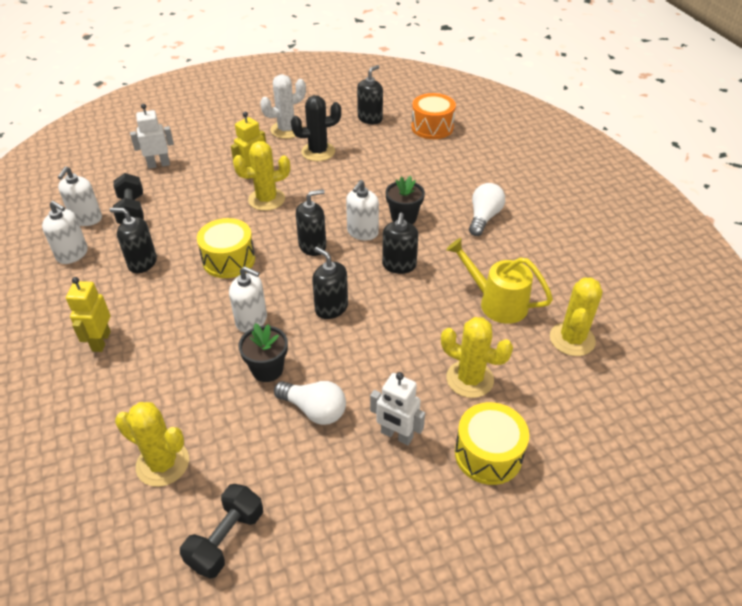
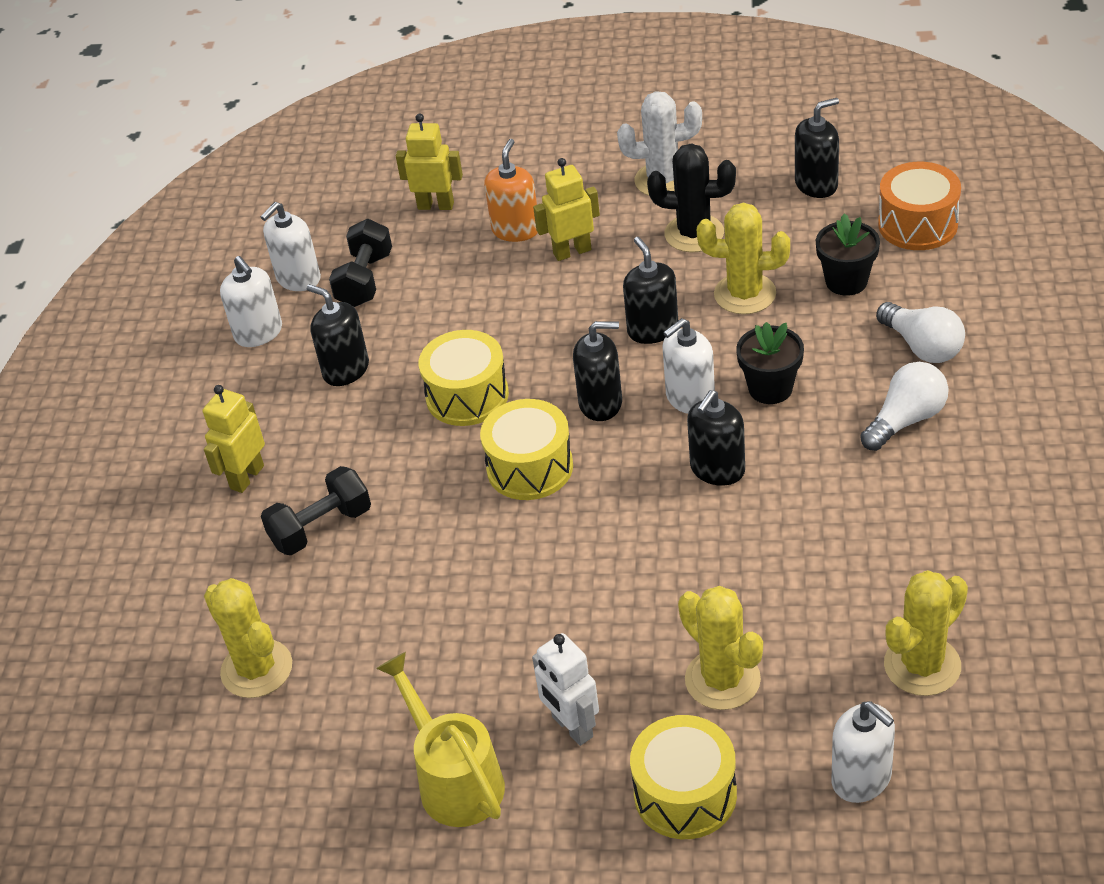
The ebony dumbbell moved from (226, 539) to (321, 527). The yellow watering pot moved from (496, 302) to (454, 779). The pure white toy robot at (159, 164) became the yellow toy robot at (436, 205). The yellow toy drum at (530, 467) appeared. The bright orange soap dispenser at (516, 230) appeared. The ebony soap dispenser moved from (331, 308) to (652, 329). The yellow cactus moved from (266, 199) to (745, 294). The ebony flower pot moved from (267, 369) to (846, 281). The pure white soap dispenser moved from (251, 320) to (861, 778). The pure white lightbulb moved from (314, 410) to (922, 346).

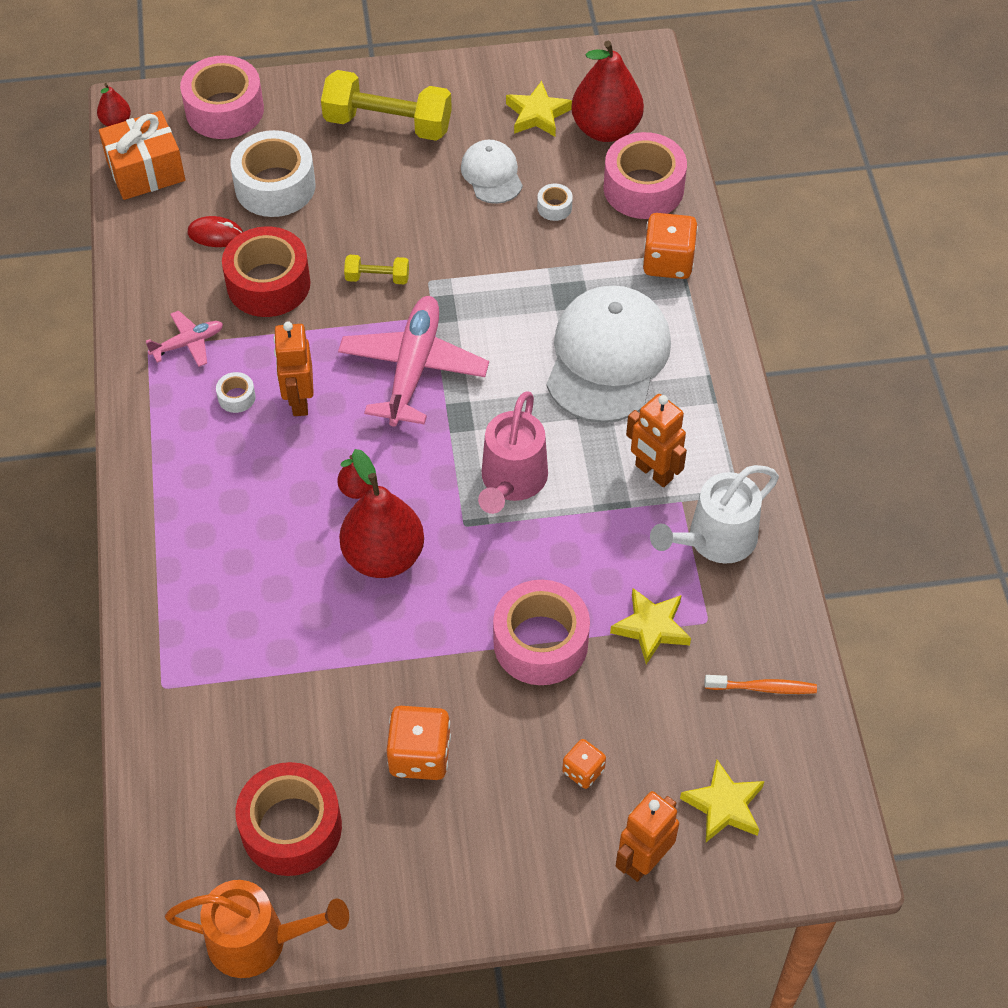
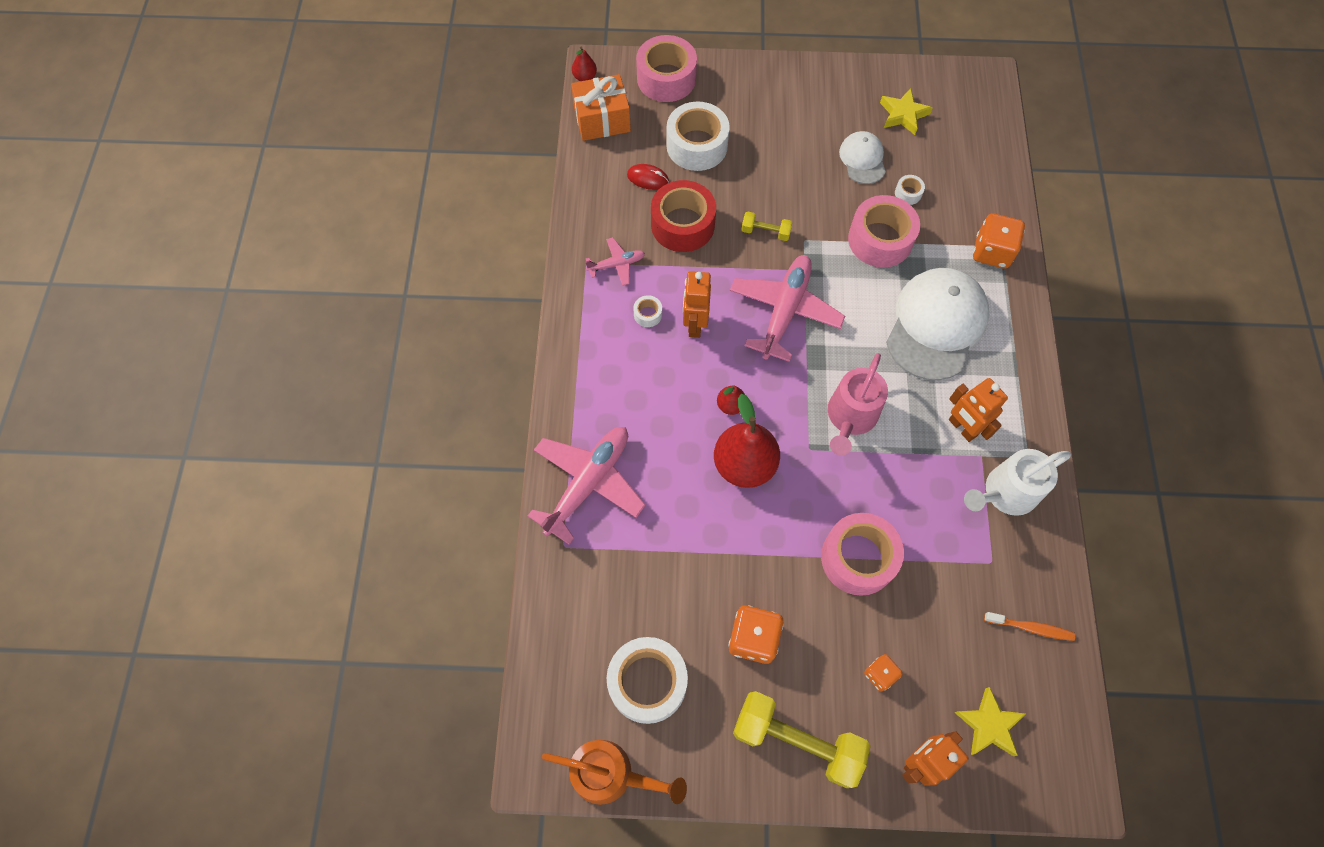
The rose-pink toy plane at (588, 483) appeared. The scarlet sticky tape at (291, 828) became the pure white sticky tape at (647, 682). The yellow dumbbell moved from (388, 124) to (797, 741). The rose-pink sticky tape moved from (643, 188) to (880, 240). The scarlet pear at (606, 129) disappeared. The yellow star at (651, 628) disappeared.

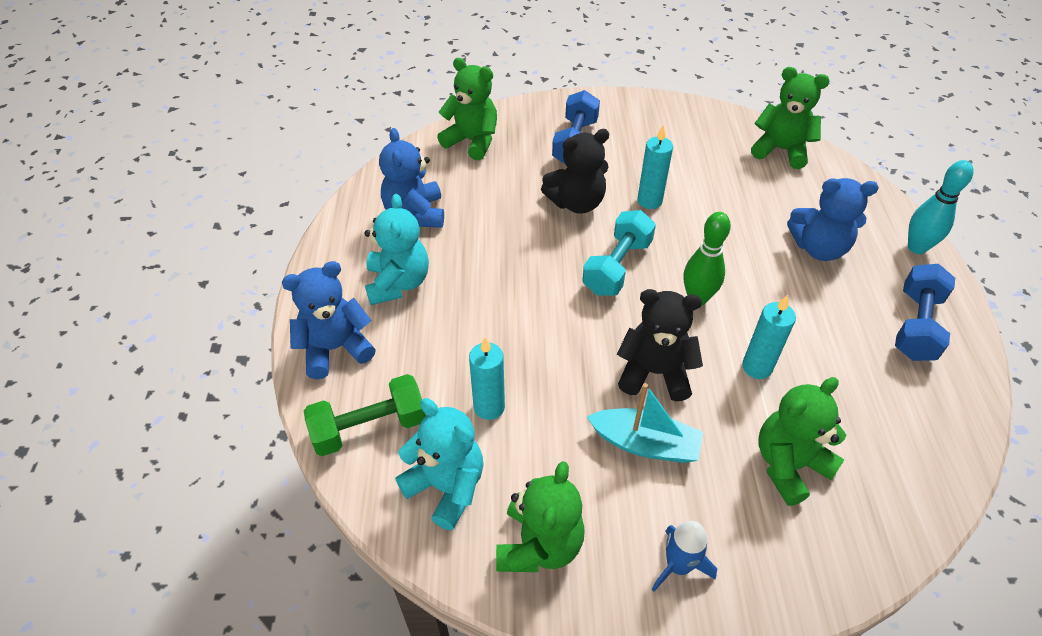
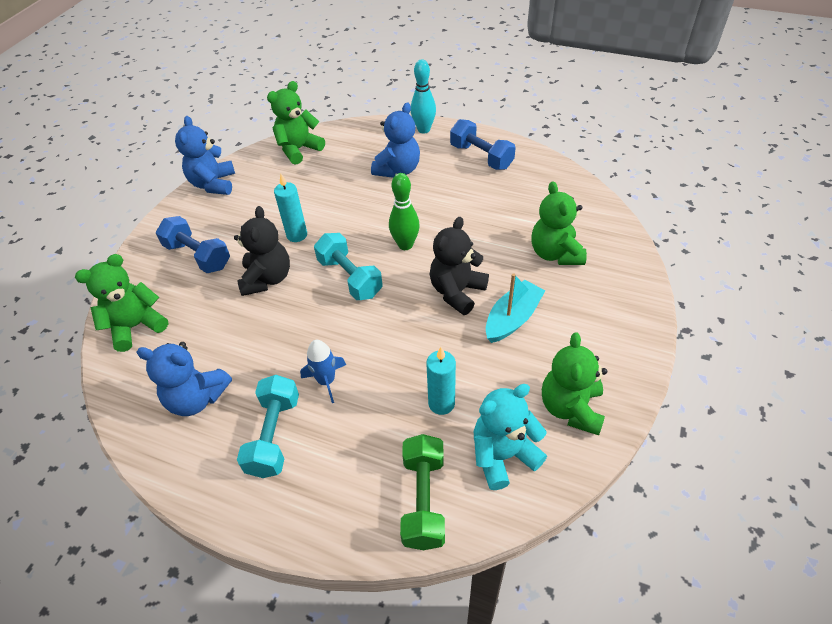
The blue teddy moved from (335, 348) to (213, 184). The turquoise teddy at (398, 283) was replaced by the turquoise dumbbell at (274, 435). The blue toy rocket moved from (678, 566) to (326, 381). The green teddy at (539, 544) turned 120 degrees counterclockwise. The turquoise pillar candle at (757, 367) disappeared.

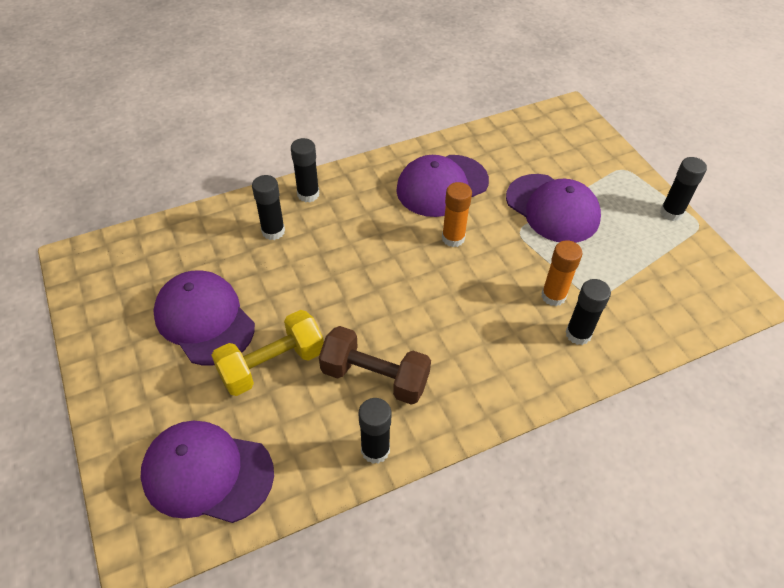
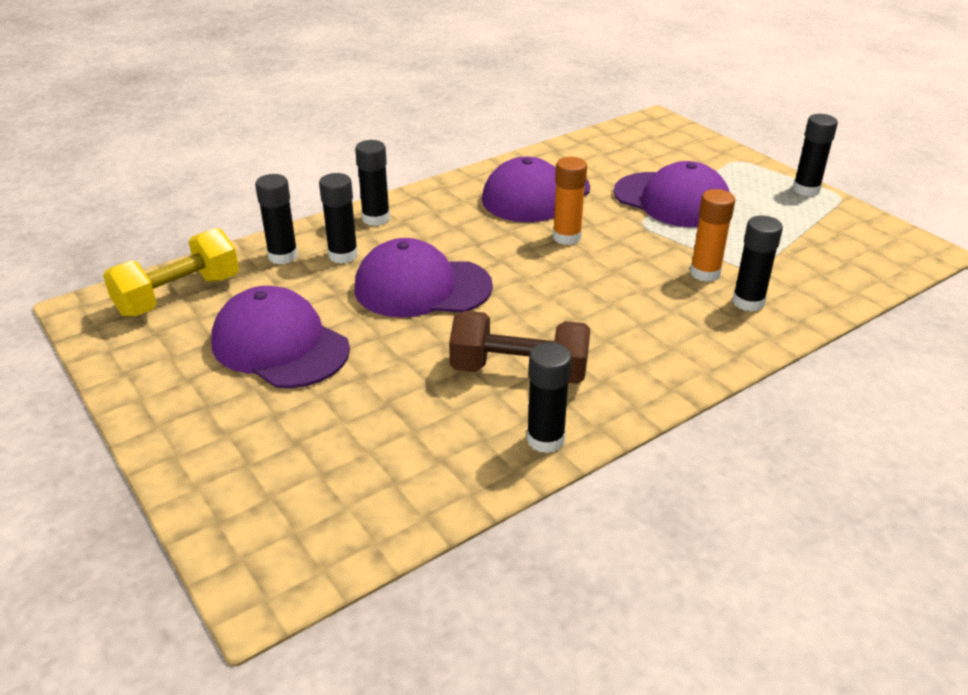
The yellow dumbbell moved from (272, 365) to (179, 295). The ebony stick of glue at (283, 256) appeared. The violet cap moved from (207, 473) to (422, 287).

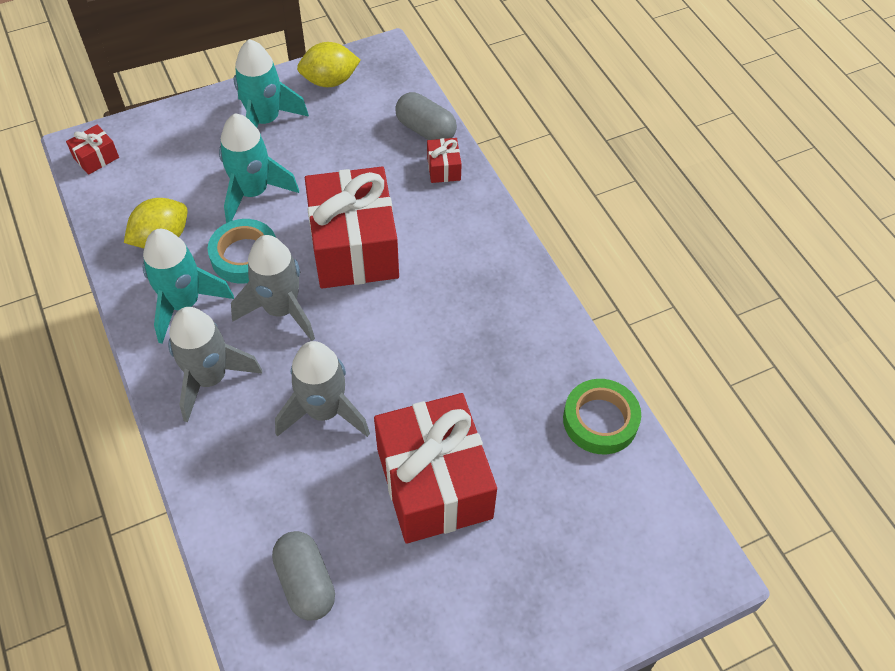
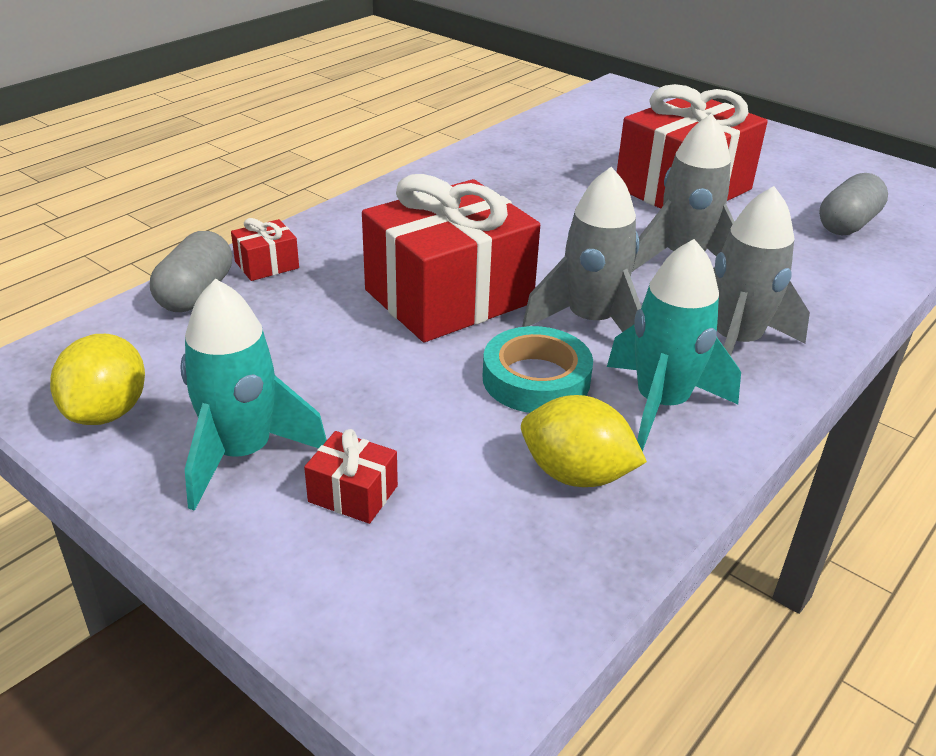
The yellow citrus fruit at (330, 81) turned 45 degrees clockwise. The scarlet gift moved from (96, 157) to (353, 494). The turquoise toy rocket at (253, 193) disappeared. The green sticky tape at (600, 420) disappeared.

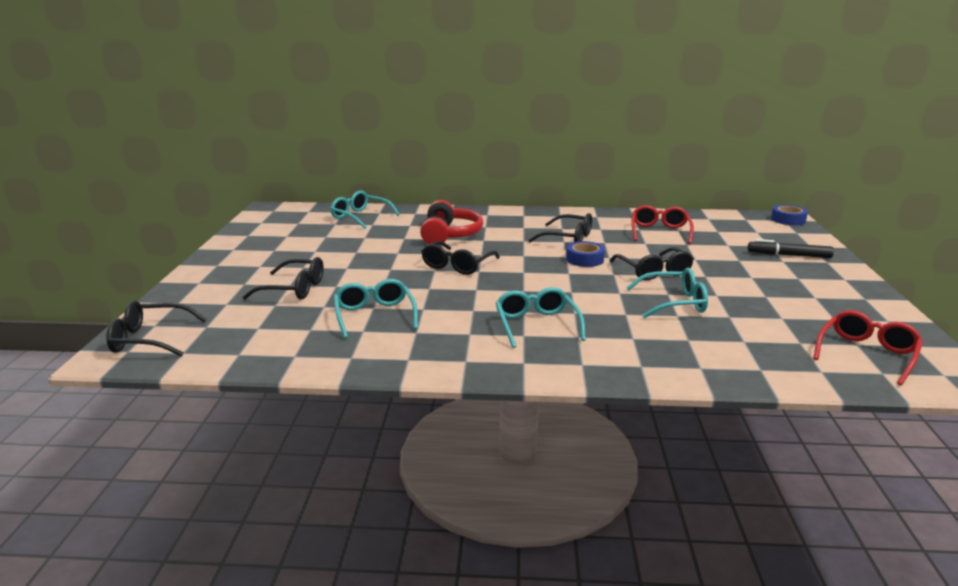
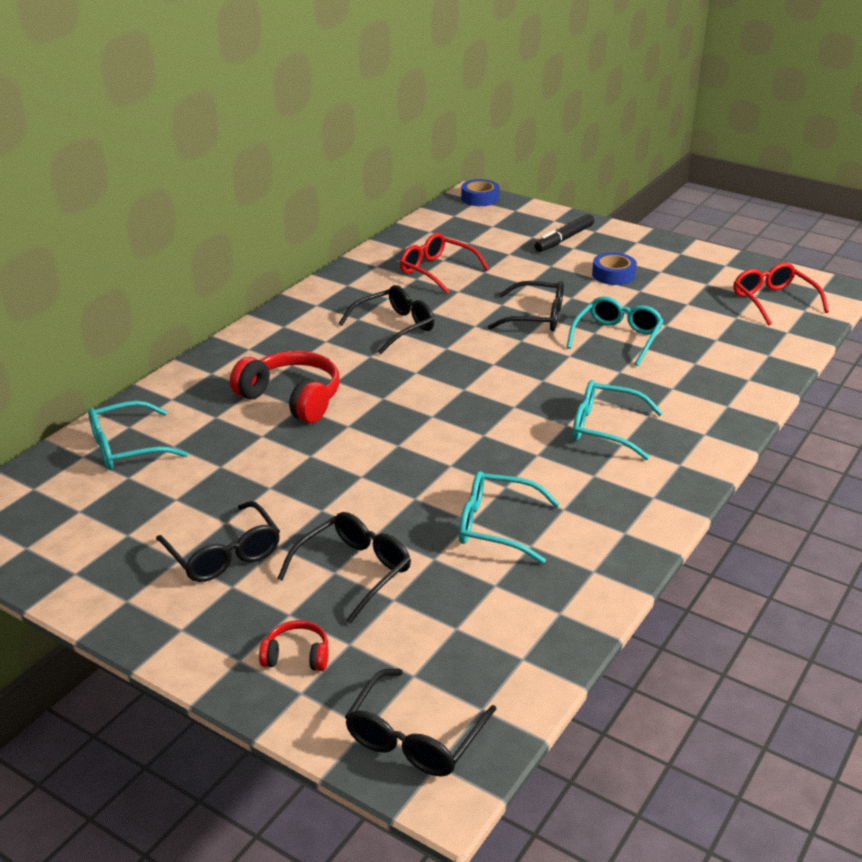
The ebony spectacles moved from (457, 265) to (224, 554). The scarlet headphones at (297, 656) appeared. The blue sticky tape moved from (585, 259) to (613, 275).

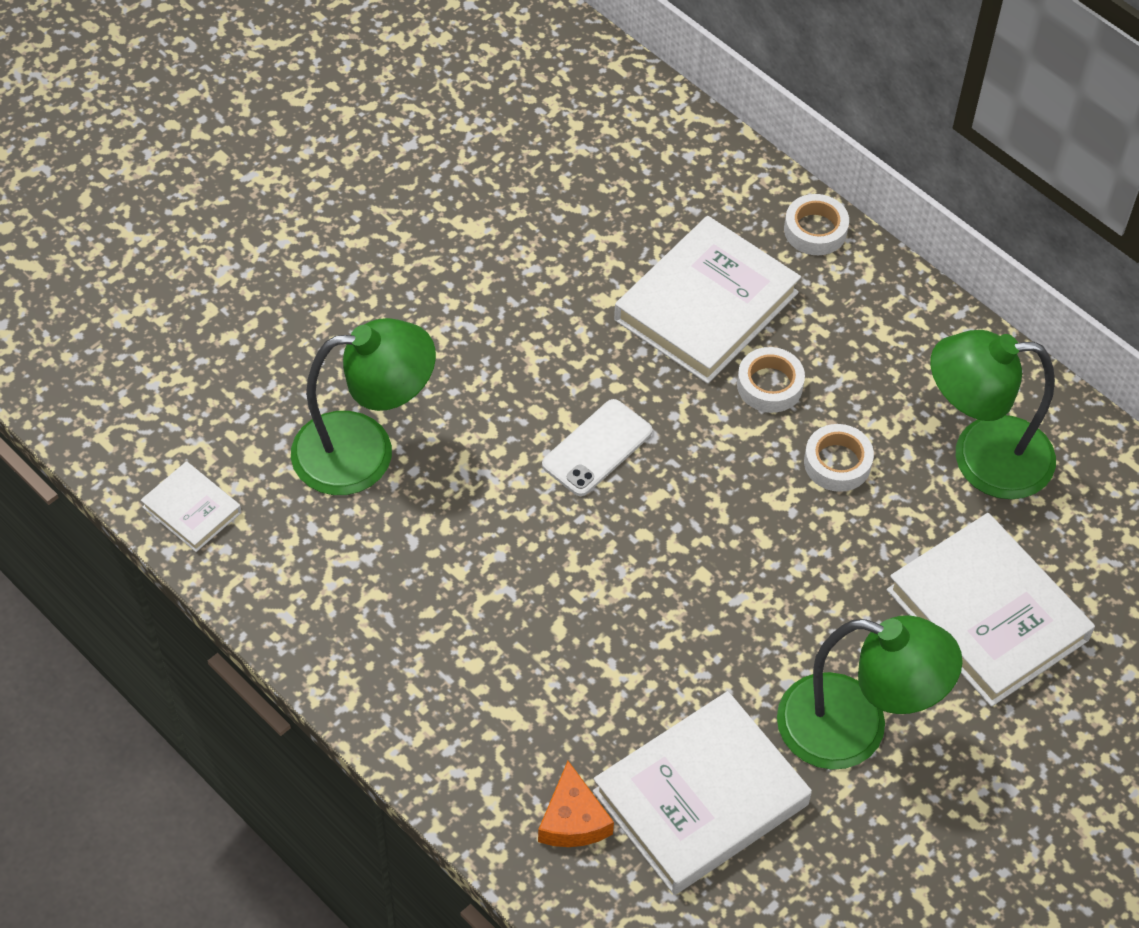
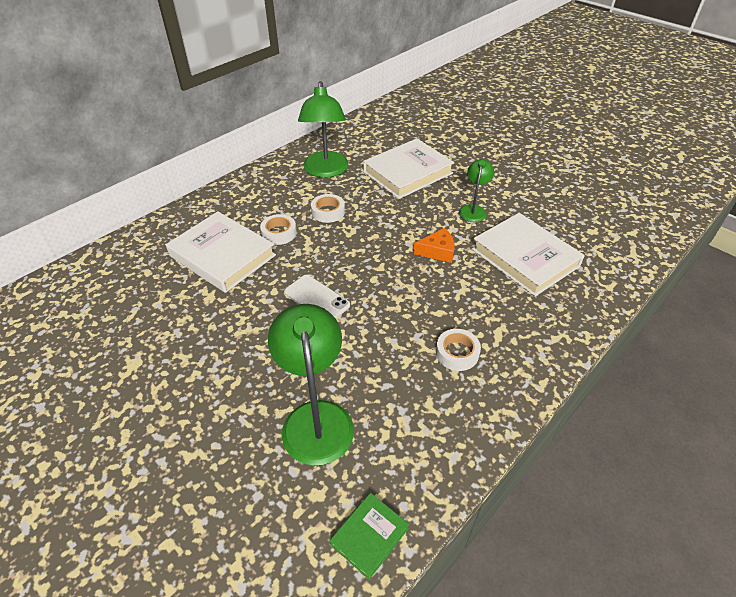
The pure white hardcover at (192, 510) became the green hardcover at (369, 536). The bright orange cheese moved from (572, 819) to (437, 251). The pure white sticky tape moved from (815, 230) to (457, 353). The green lamp at (854, 729) changed to 0.55 times the size.

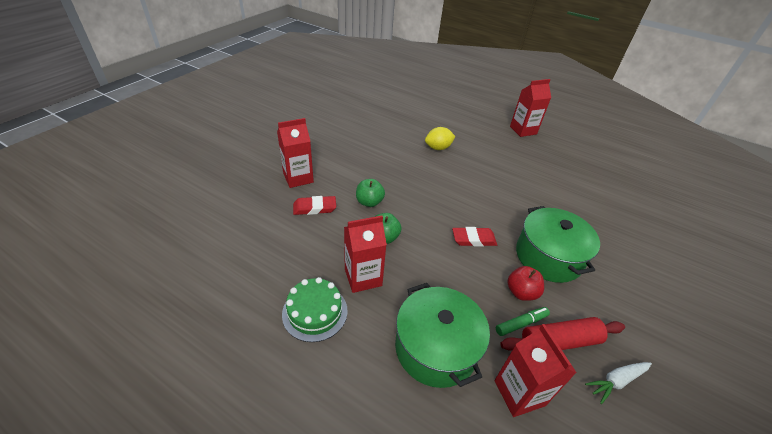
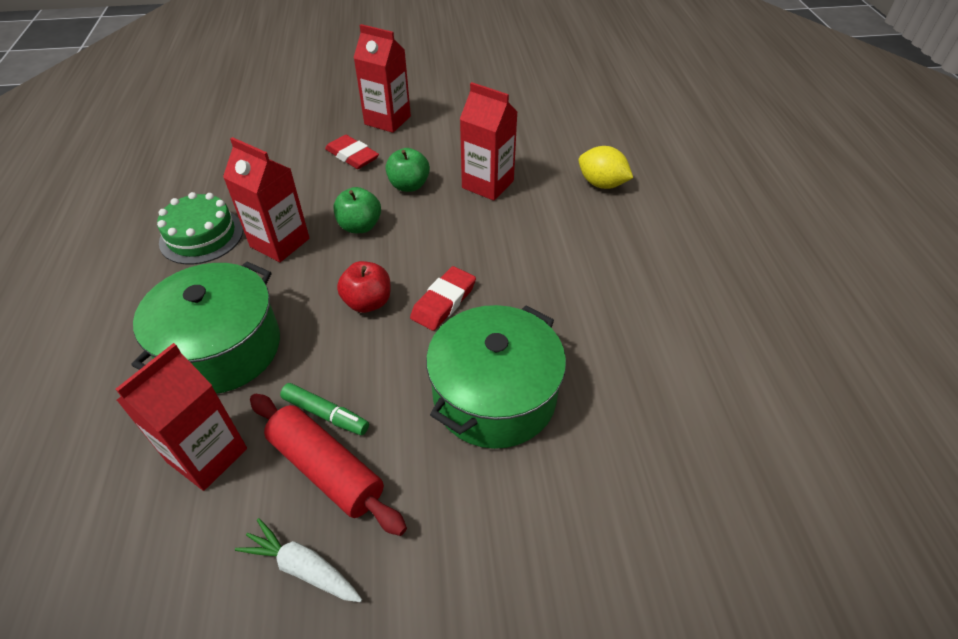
The scarlet toy apple moved from (521, 292) to (368, 302). The scarlet eraser at (473, 239) turned 75 degrees clockwise. The scarlet milk carton moved from (523, 130) to (487, 184).

